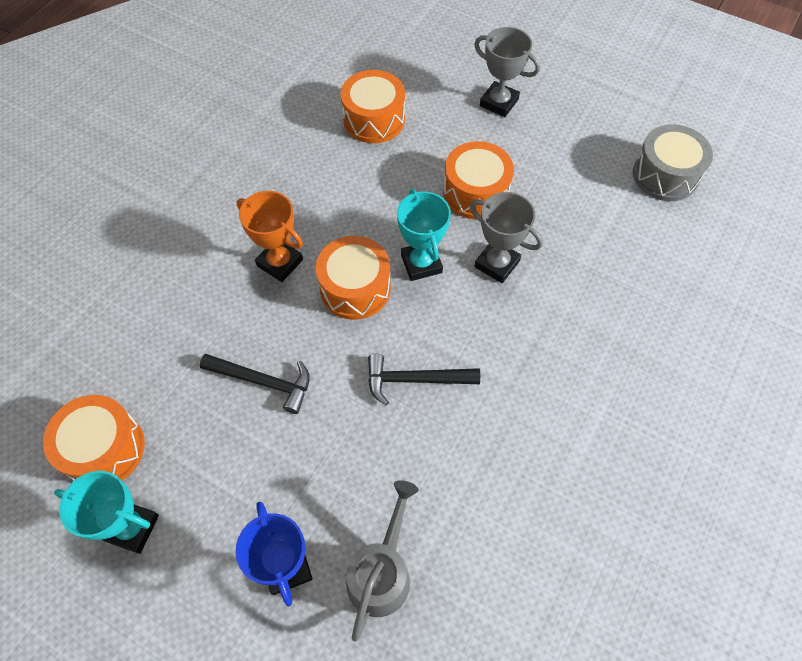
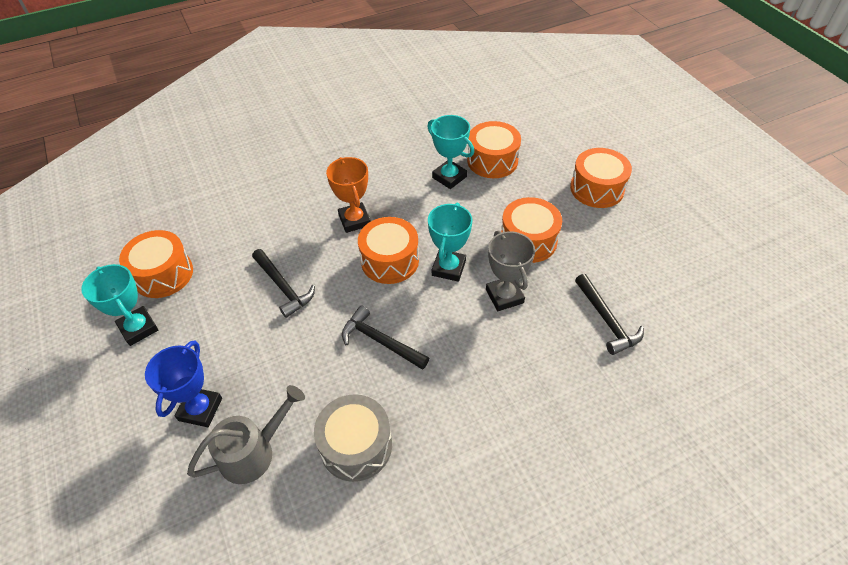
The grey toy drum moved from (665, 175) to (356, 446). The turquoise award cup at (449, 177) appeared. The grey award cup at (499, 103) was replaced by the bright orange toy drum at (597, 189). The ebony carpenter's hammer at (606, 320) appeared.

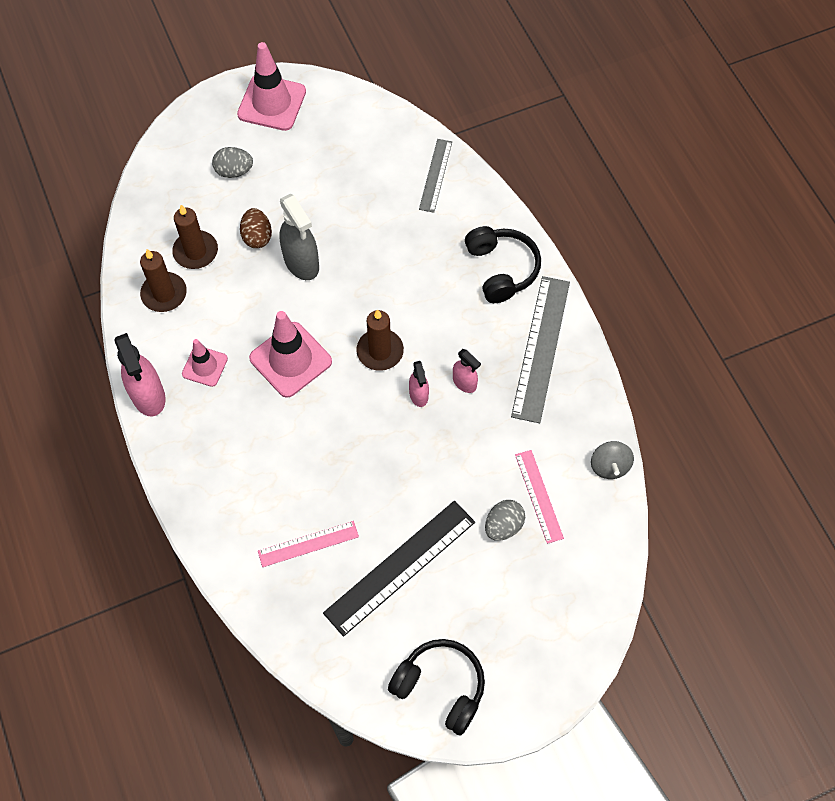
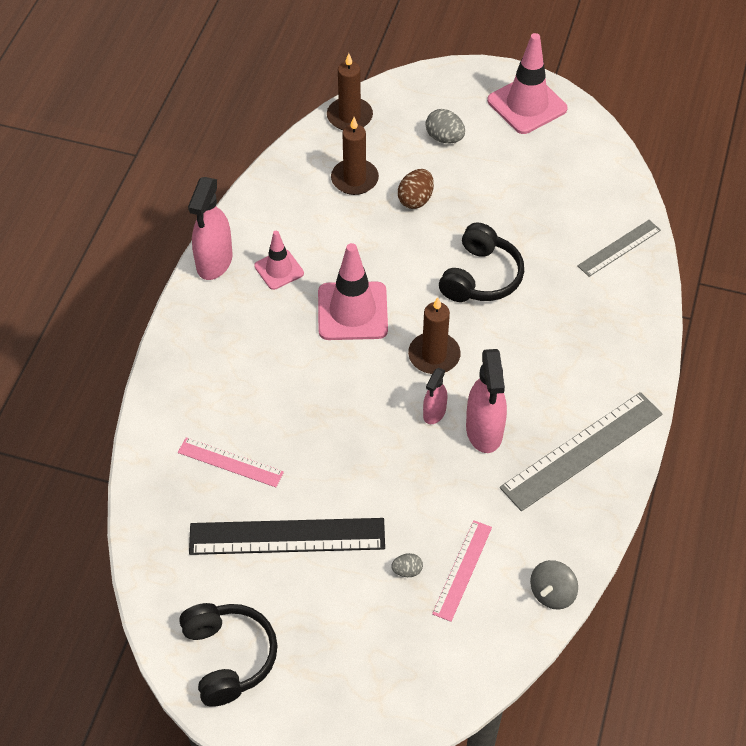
The brown pillar candle moved from (164, 294) to (349, 116). The grey toy egg at (503, 526) changed to 0.60 times the size. The ebony headphones moved from (501, 269) to (480, 277). The rose-pink sprayer at (464, 383) changed to 1.77 times the size. The grey sprayer at (301, 263) disappeared.

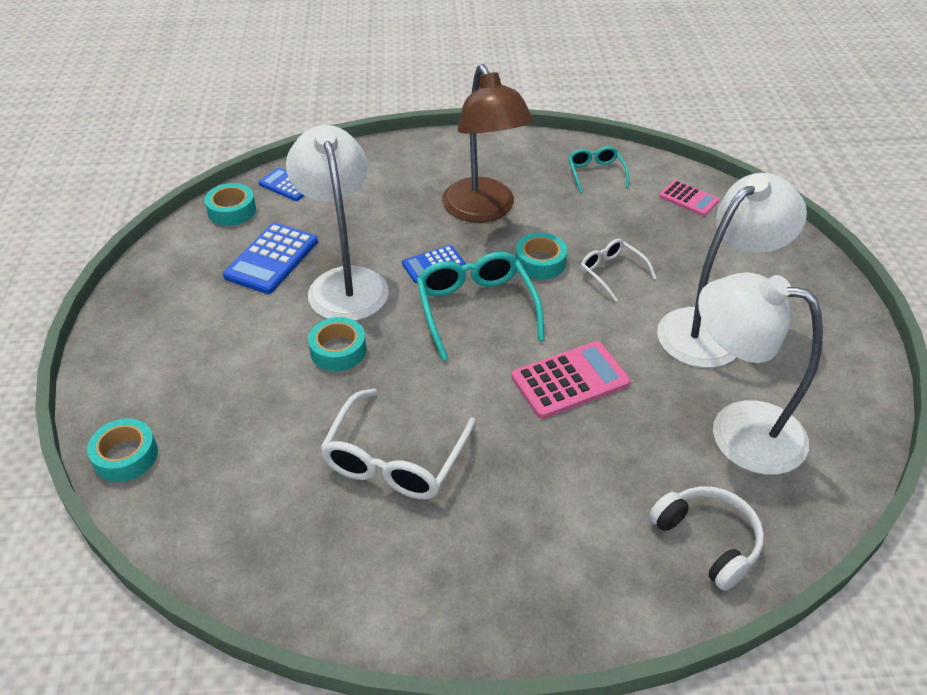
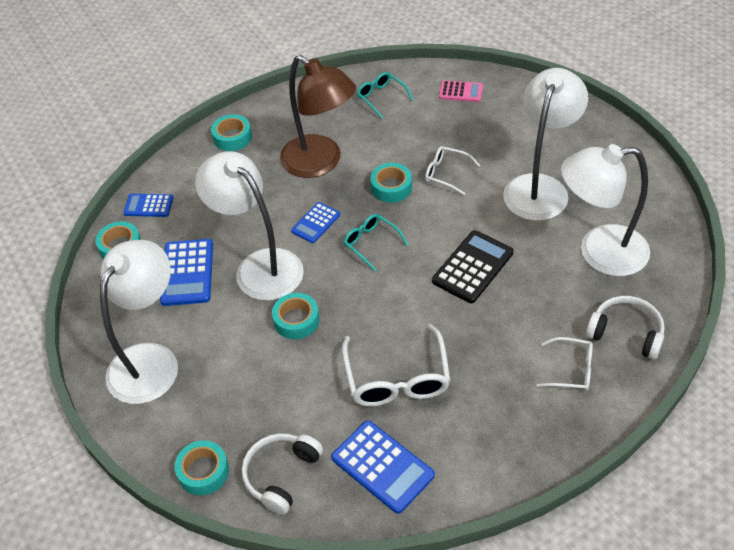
The pure white lamp at (151, 360) appeared. The turquoise sticky tape at (232, 137) appeared. The pure white headphones at (281, 475) appeared. The blue adding machine at (382, 466) appeared. The turquoise spectacles at (475, 308) changed to 0.57 times the size. The rose-pink adding machine at (570, 380) became the ebony adding machine at (472, 267). The pure white spectacles at (572, 370) appeared.

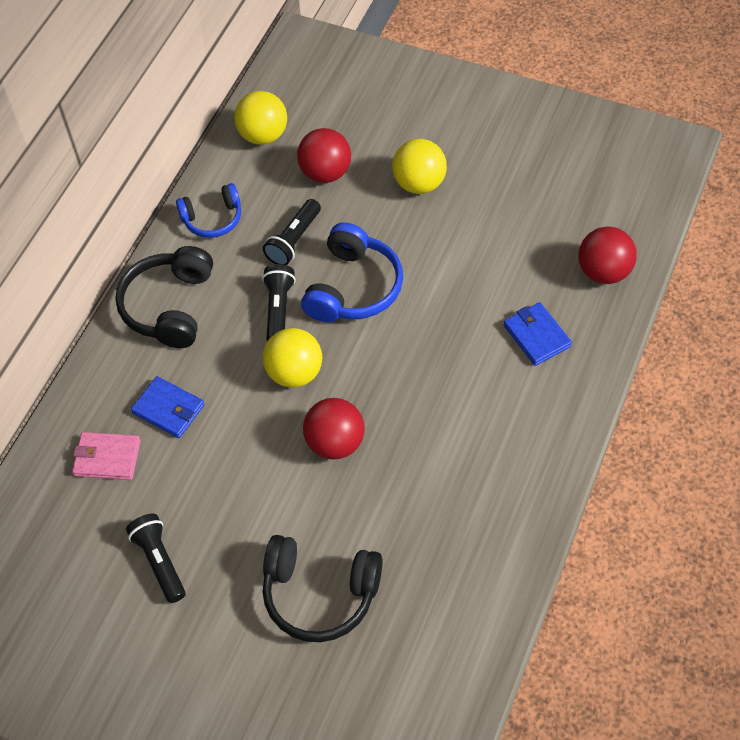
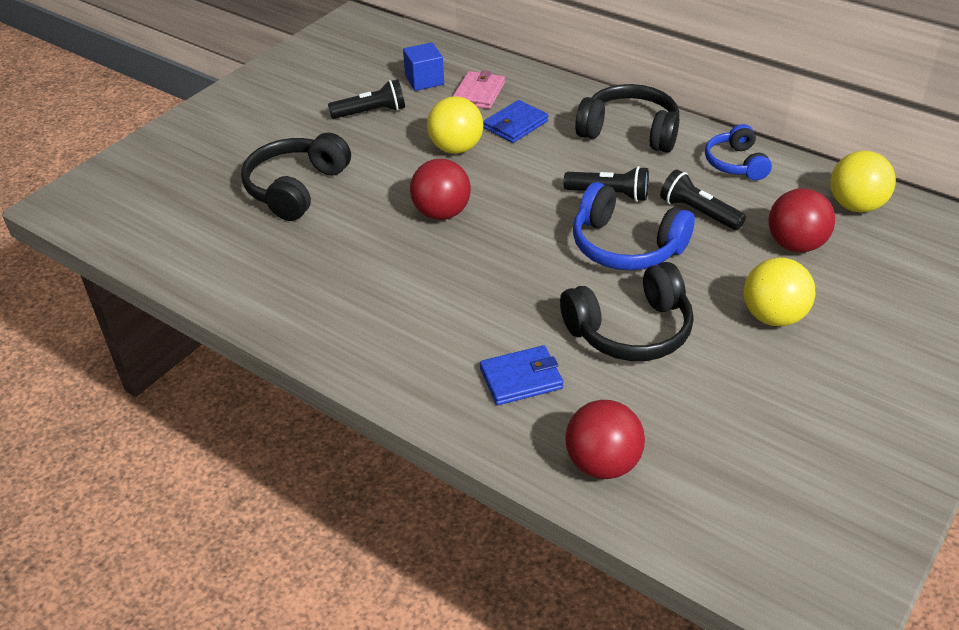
The blue cube at (424, 80) appeared. The yellow ball moved from (295, 373) to (456, 148). The ebony headphones at (630, 330) appeared.

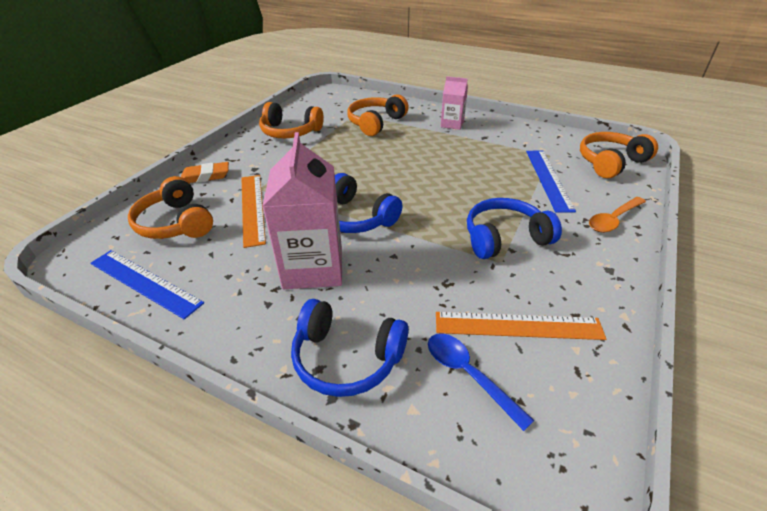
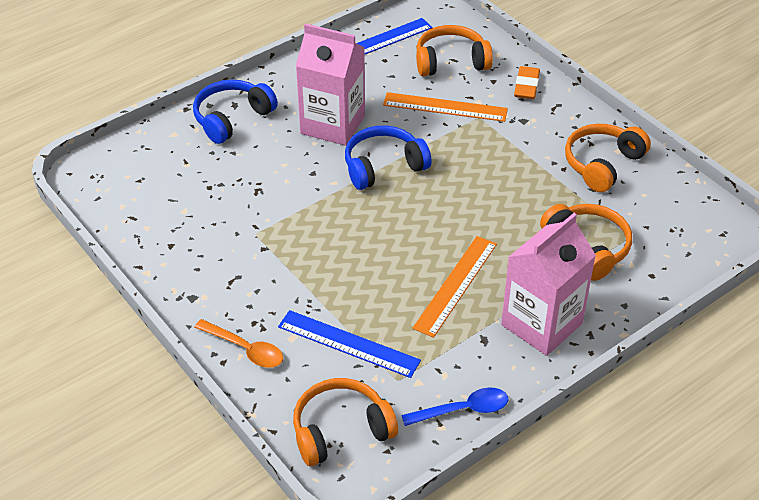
The bright orange spoon at (613, 220) turned 135 degrees clockwise. The bright orange headphones at (610, 162) turned 105 degrees counterclockwise. The blue spoon moved from (468, 375) to (463, 410). The bright orange measuring stick moved from (518, 325) to (456, 285). The rose-pink milk carton at (452, 124) changed to 1.87 times the size. The blue headphones at (505, 238) disappeared.

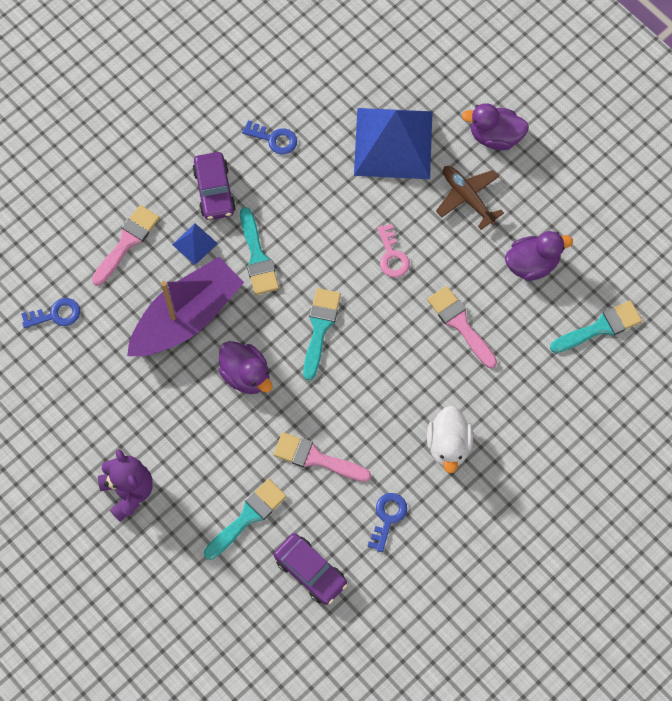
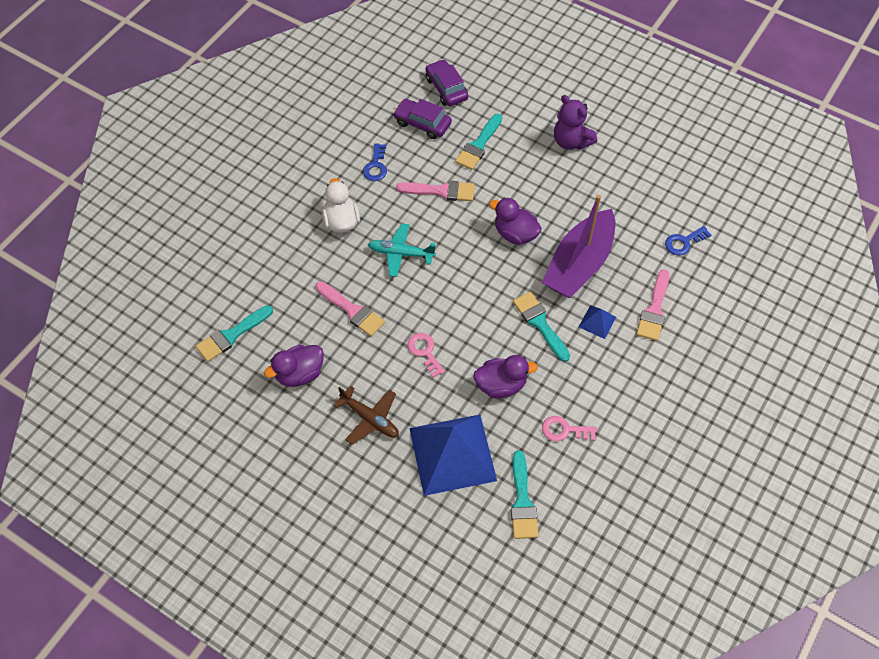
The turquoise toy plane at (400, 253) appeared. The violet car moved from (214, 191) to (446, 88). The violet duck moved from (495, 136) to (501, 385). The turquoise paint brush moved from (320, 328) to (522, 501). The blue latchkey at (274, 139) became the rose-pink latchkey at (564, 430).

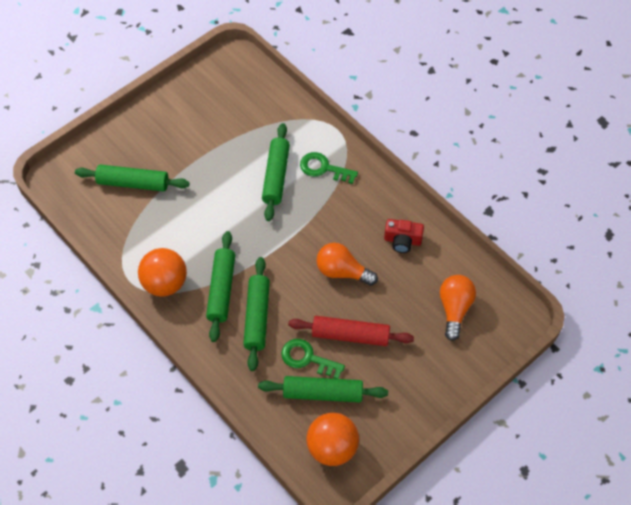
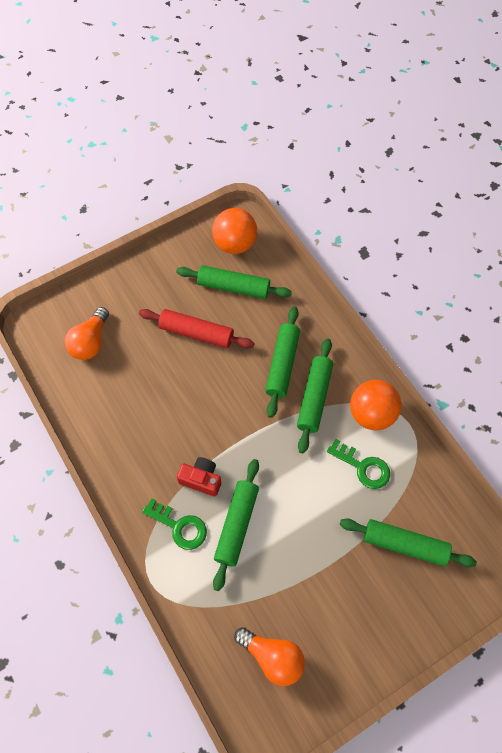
The scarlet compact camera moved from (402, 241) to (201, 479). The bright orange lightbulb moved from (342, 271) to (272, 657). The green latchkey moved from (307, 358) to (363, 467).

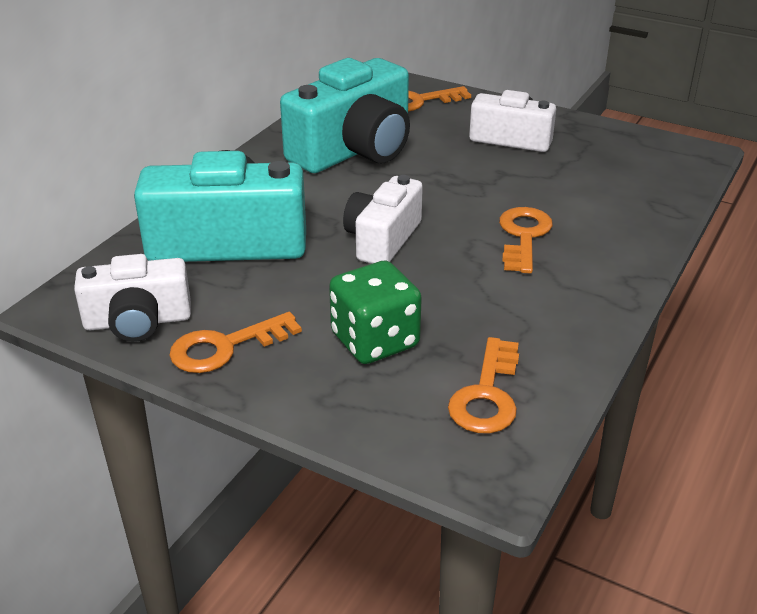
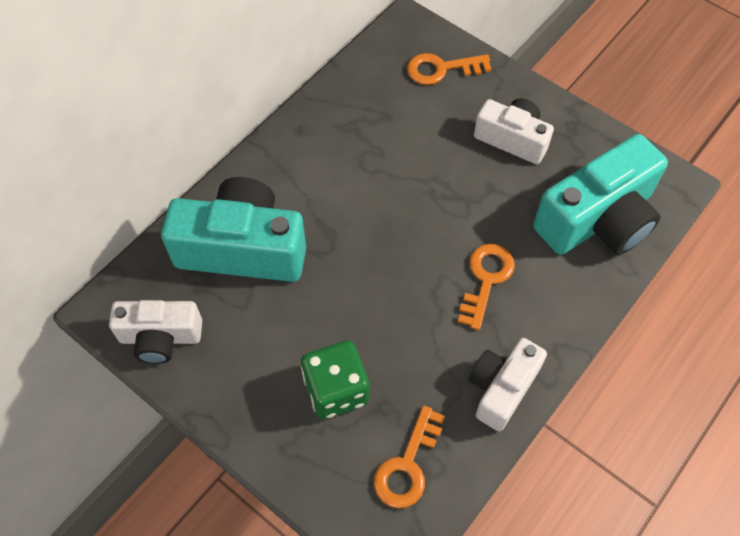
The pure white compact camera moved from (382, 239) to (501, 388). The turquoise compact camera moved from (354, 150) to (598, 219). The bright orange latchkey at (226, 347) disappeared.

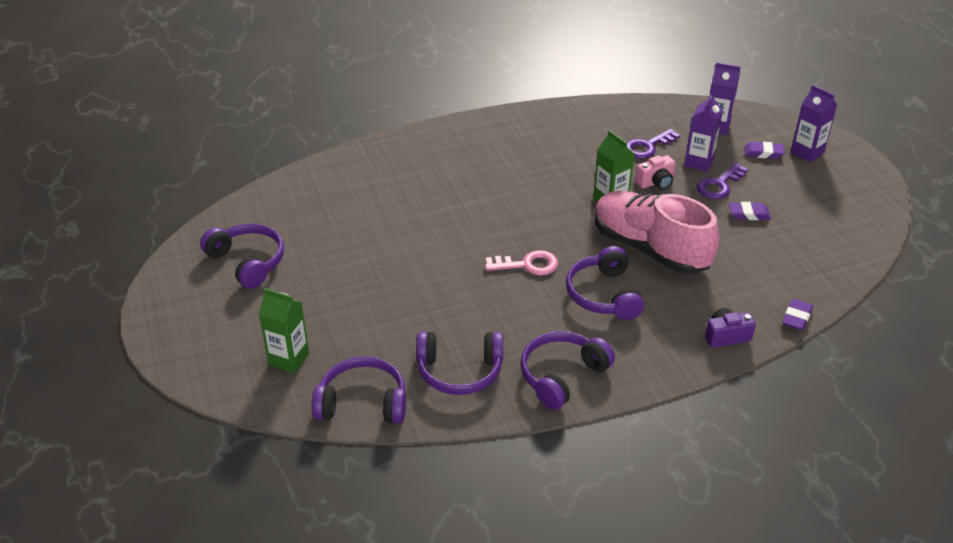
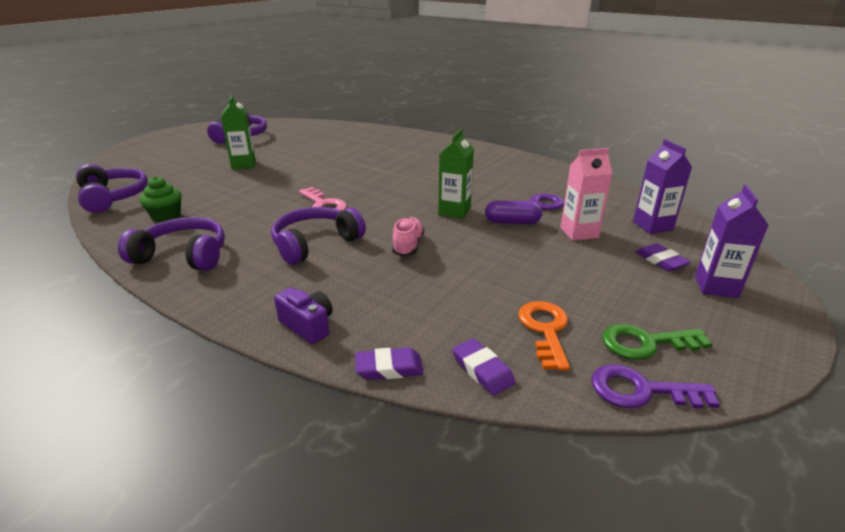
The violet headphones at (459, 371) was replaced by the green cupcake at (166, 216). The green milk carton moved from (289, 359) to (243, 165). The rose-pink lace-up shoe at (650, 249) changed to 0.43 times the size. The violet eraser moved from (749, 214) to (482, 370). The rose-pink compact camera at (656, 182) was replaced by the violet pill at (512, 222). The bright orange latchkey at (545, 330) appeared. The violet milk carton at (699, 162) became the rose-pink milk carton at (579, 232). The violet latchkey moved from (719, 185) to (641, 390). The green latchkey at (645, 343) appeared.

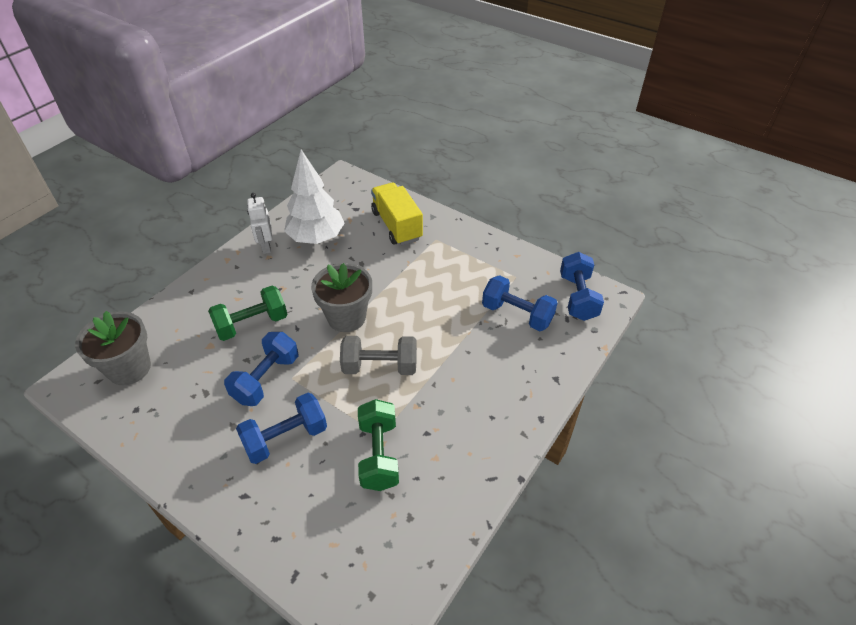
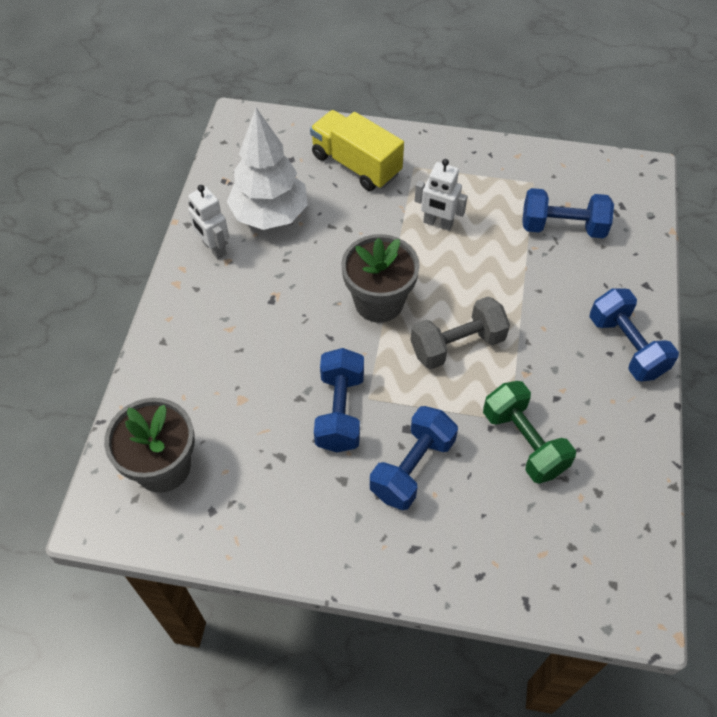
The pure white toy robot at (438, 223) appeared. The blue dumbbell moved from (577, 297) to (626, 346). The green dumbbell at (252, 324) disappeared.

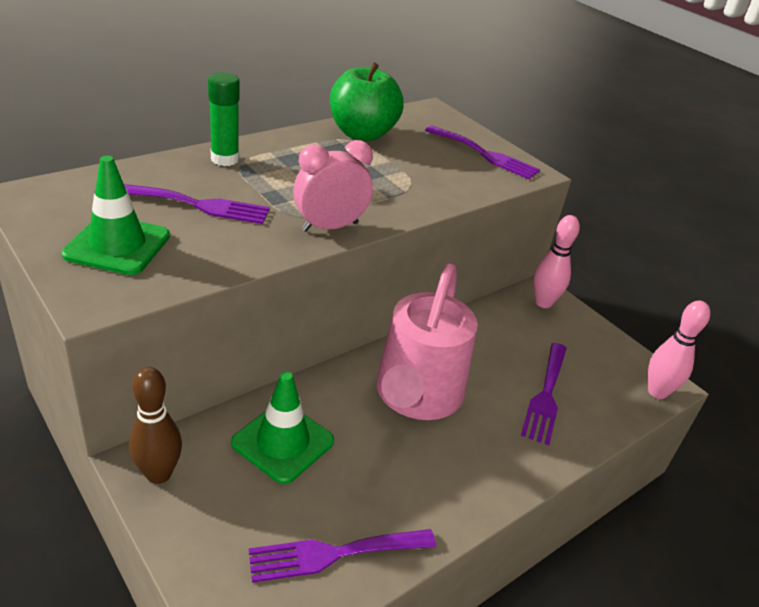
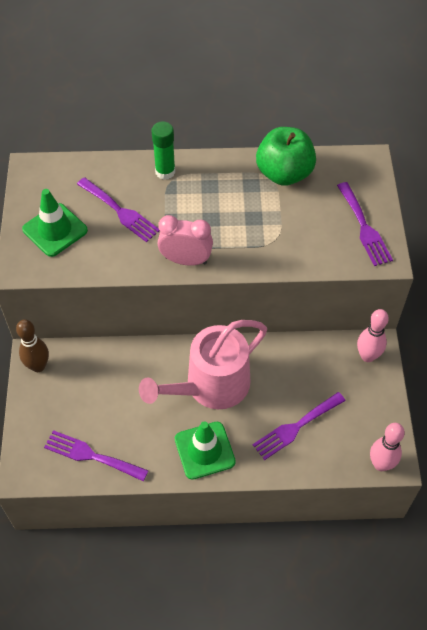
The green traffic cone moved from (283, 442) to (204, 450).

